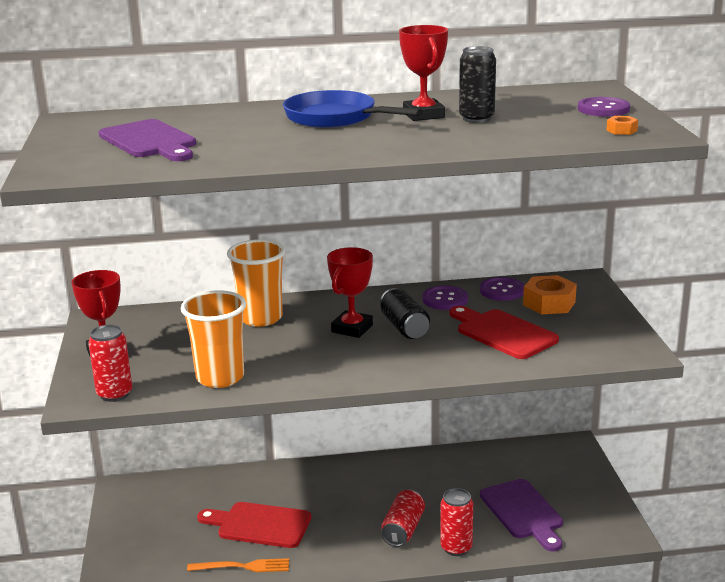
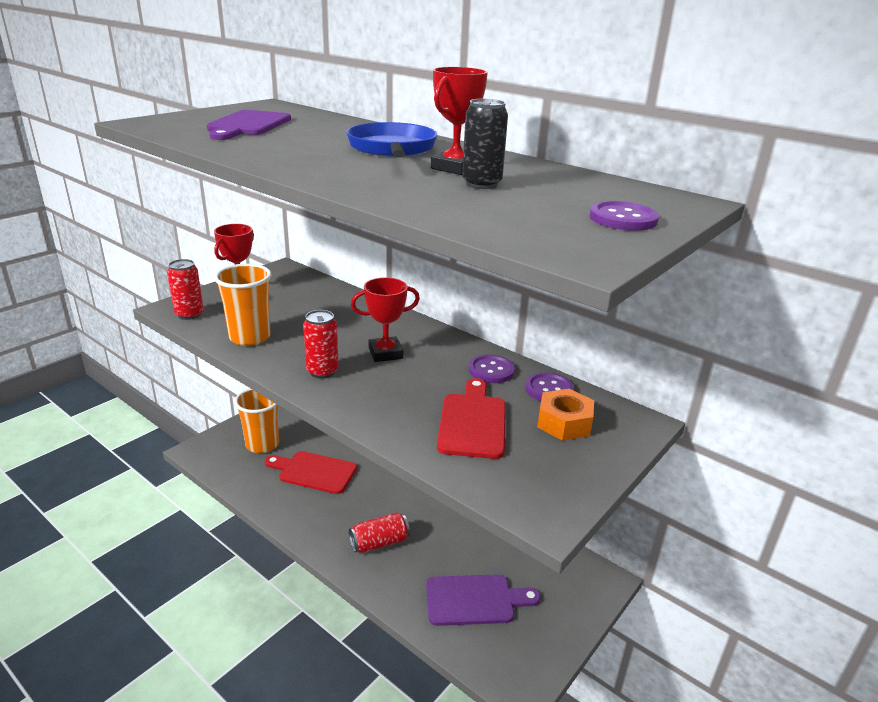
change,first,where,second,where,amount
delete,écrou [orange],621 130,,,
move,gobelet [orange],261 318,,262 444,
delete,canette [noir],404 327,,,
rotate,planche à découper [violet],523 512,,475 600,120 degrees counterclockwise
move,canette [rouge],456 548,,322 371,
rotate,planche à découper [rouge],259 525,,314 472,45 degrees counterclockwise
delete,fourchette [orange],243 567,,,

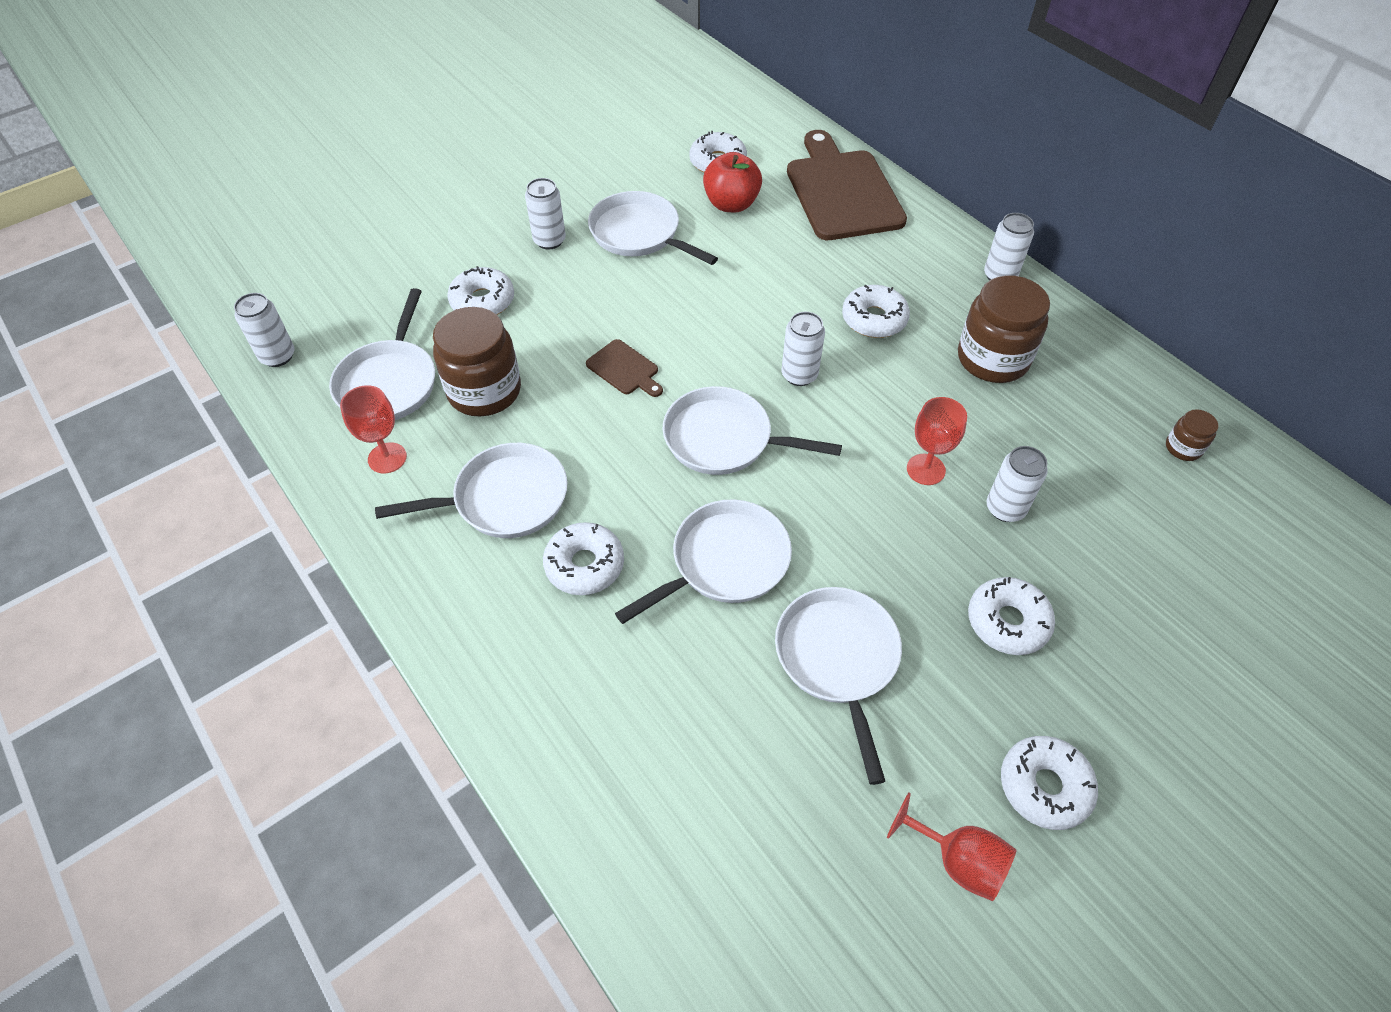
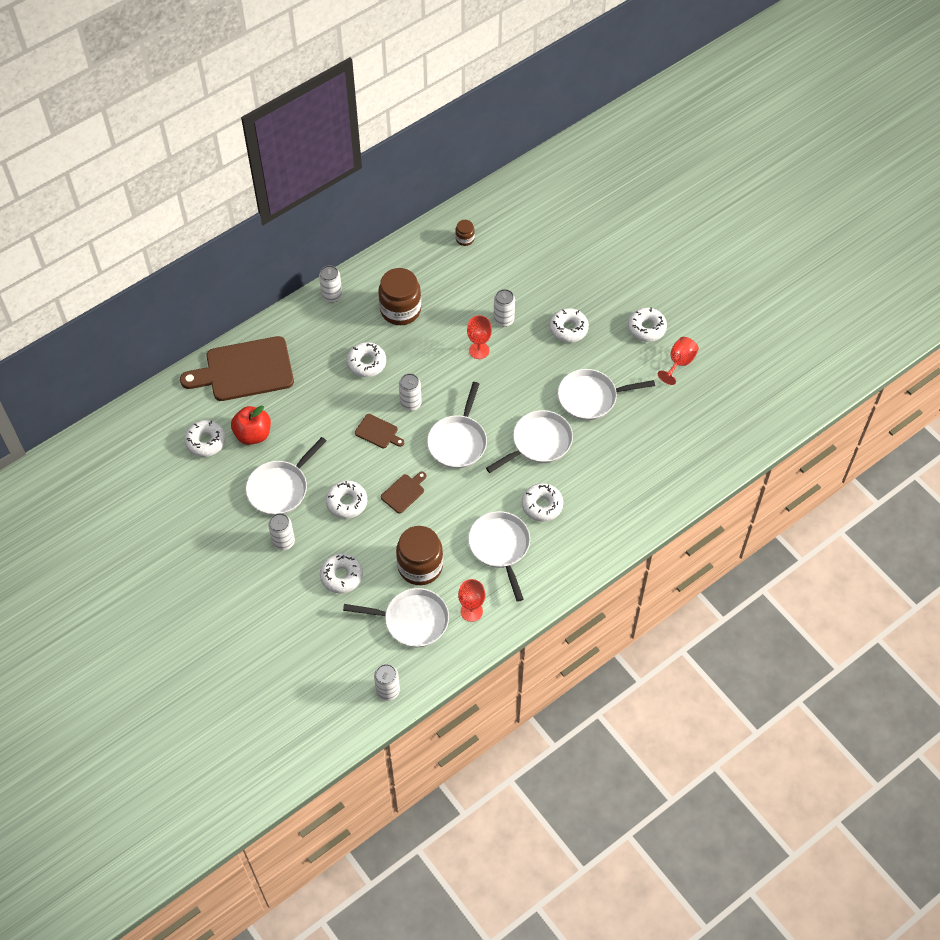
change,first,where,second,where,amount
rotate,poêle [blanc],724 562,,538 443,90 degrees clockwise
insert,,,planche à découper [marron],378 432,
insert,,,beignet [blanc],346 502,

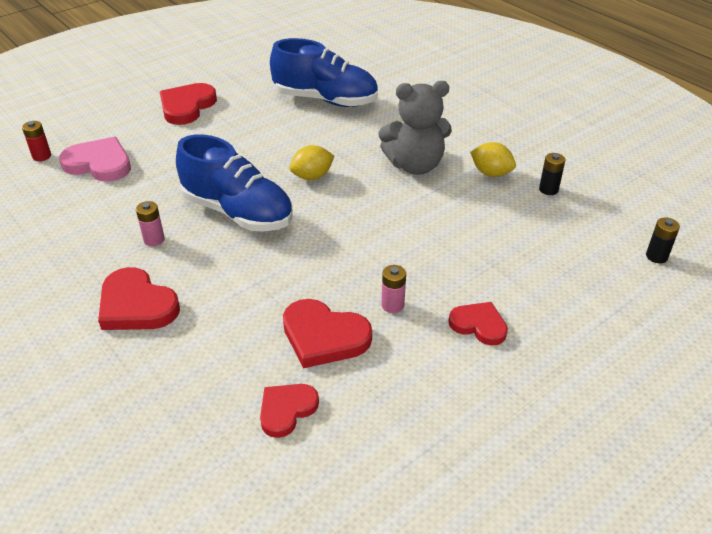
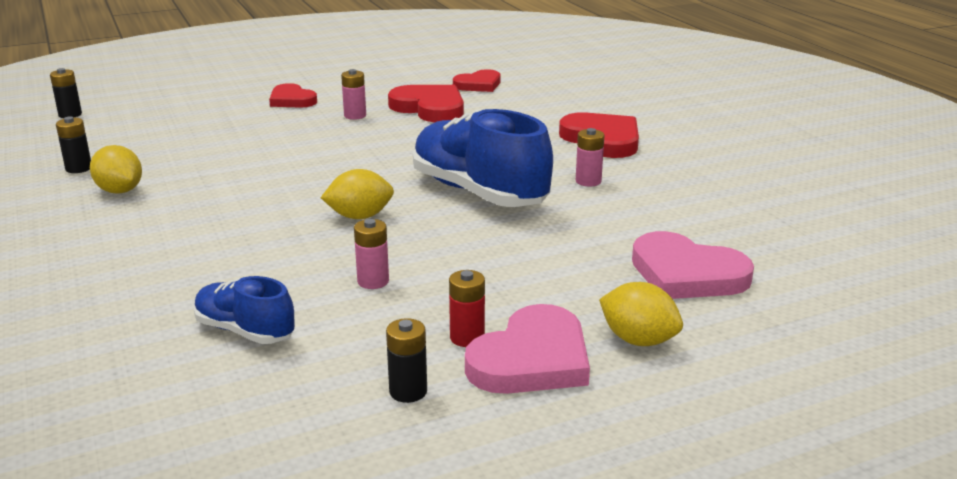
change,first,where,second,where,amount
resize,chaussure [bleu],326 100,,245 331,x0.53
delete,ours en peluche [gris],415 165,,,
recolor,cœur [rouge],187 106,cœur [rose],532 359,
move,pile [rouge],42 156,,467 338,
insert,,,pile [rose],373 281,
insert,,,citron [jaune],638 340,
insert,,,pile [noir],408 391,

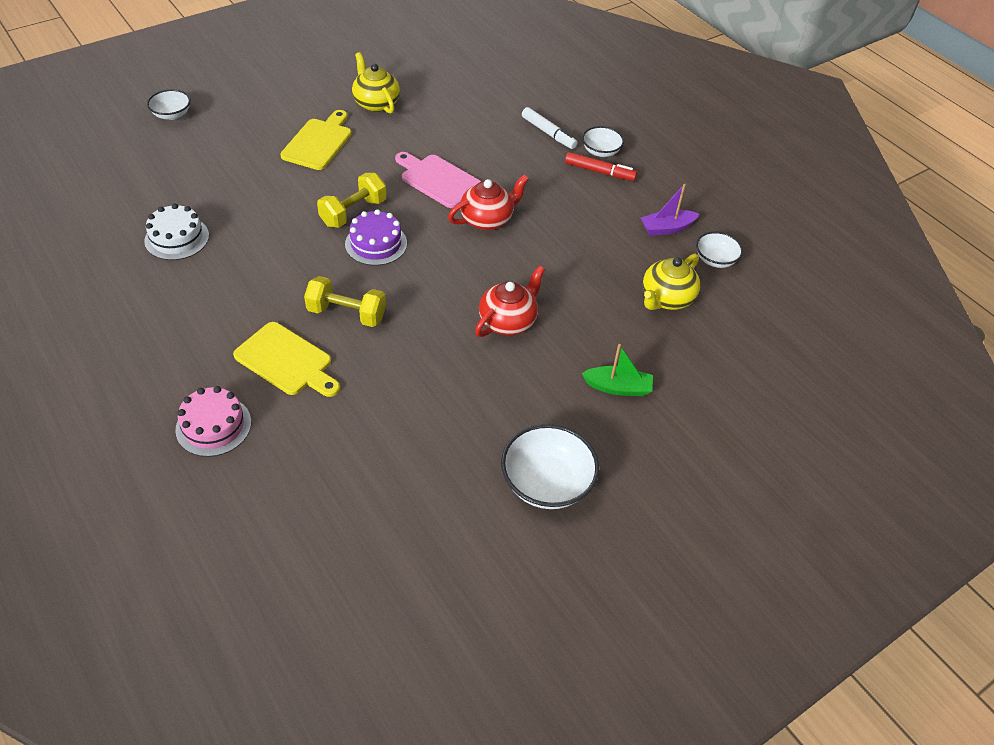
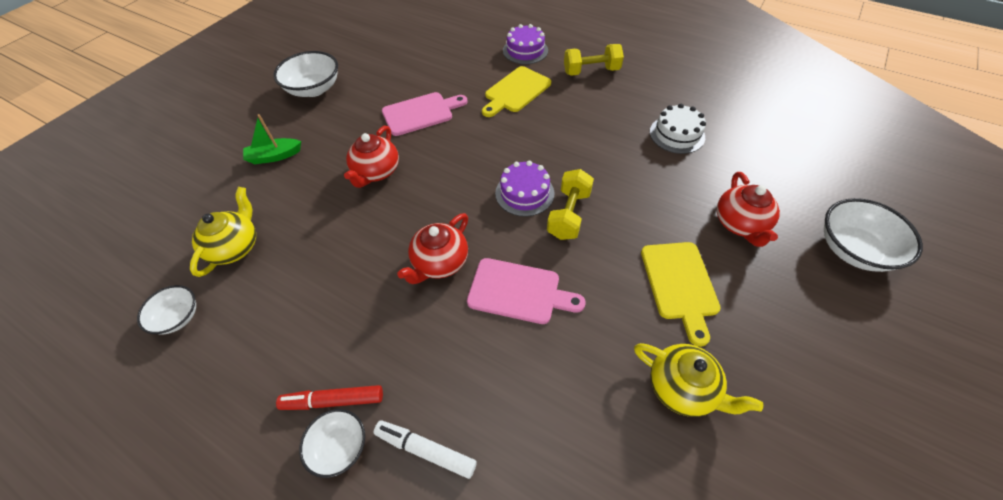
change,first,where,second,where,amount
resize,bol [blanc],172 114,,853 249,x1.67
delete,bateau [violet],667 228,,,
move,haltère [jaune],346 314,,591 71,
rotate,planche à découper [jaune],286 361,,516 91,60 degrees counterclockwise
recolor,gâteau [rose],213 426,gâteau [violet],525 50,
insert,,,planche à découper [rose],421 113,
insert,,,théière [rouge],740 224,

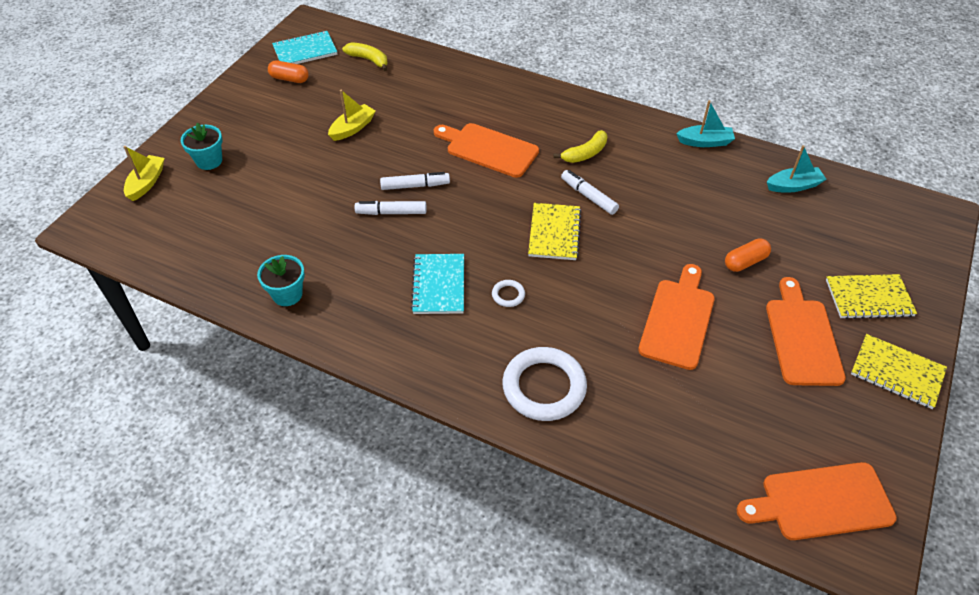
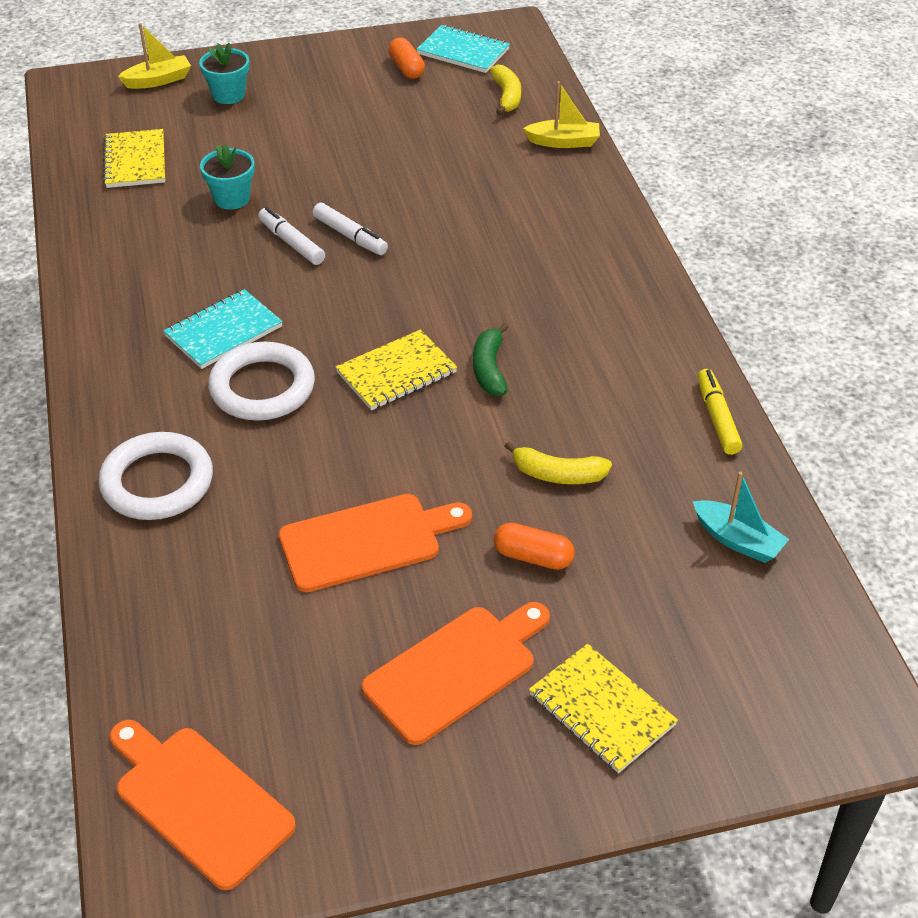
change,first,where,second,where,amount
move,bateau [jaune],352 128,,563 142,
replace,bateau [turquoise],705 142,feutre [jaune],717 418,
delete,planche à découper [orange],488 149,,,
move,banane [jaune],585 153,,557 474,
replace,feutre [blanc],588 196,banane [vert],489 368,
move,pot de fleurs [turquoise],287 294,,232 199,
resize,anneau [blanc],508 295,,262 387,x2.30
move,carnet [jaune],897 372,,135 161,

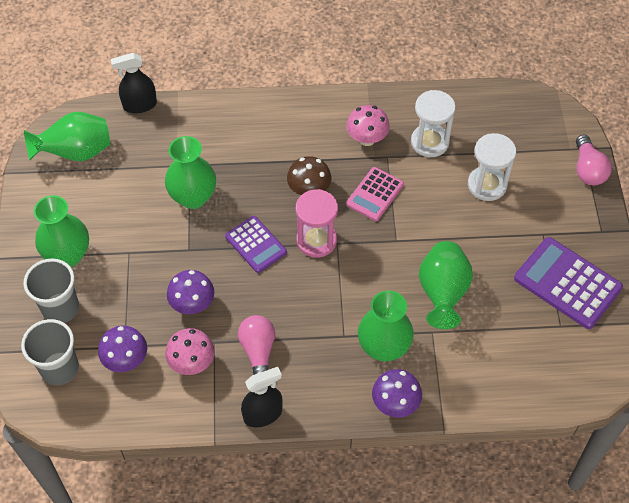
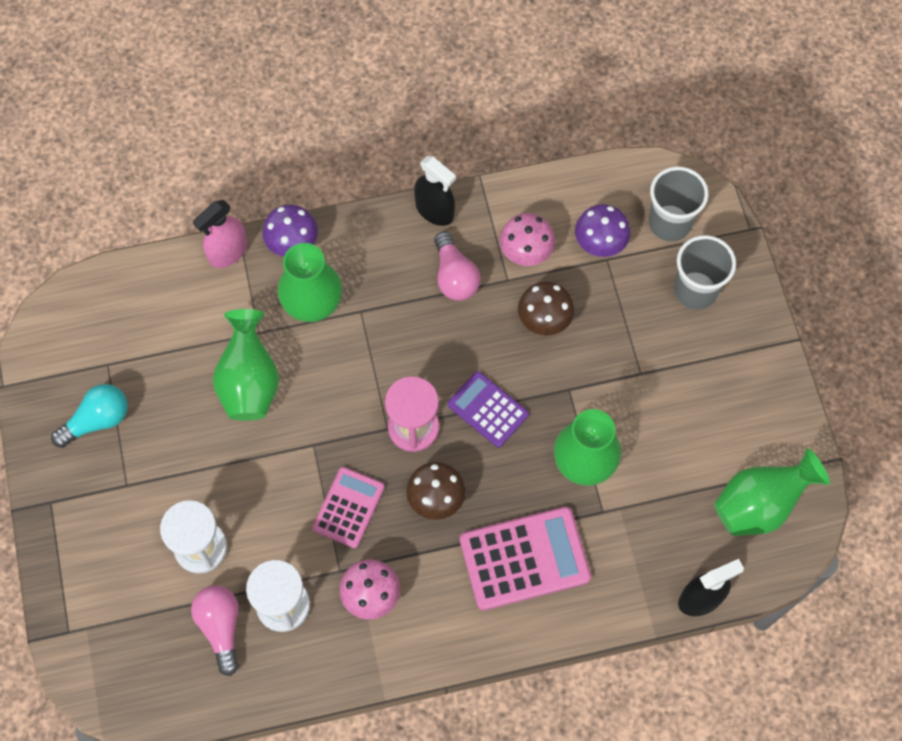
change,first,where,second,where,amount
move,ampoule [rose],588 169,,221 627,
delete,vase [vert],68 255,,,
replace,calculatrice [violet],567 283,ampoule [turquoise],97 420,
recolor,champignon [violet],192 304,champignon [marron],544 320,
rotate,vaporisateur [noir],263 414,,434 210,105 degrees counterclockwise
insert,,,vaporisateur [rose],228 252,
insert,,,calculatrice [rose],524 558,

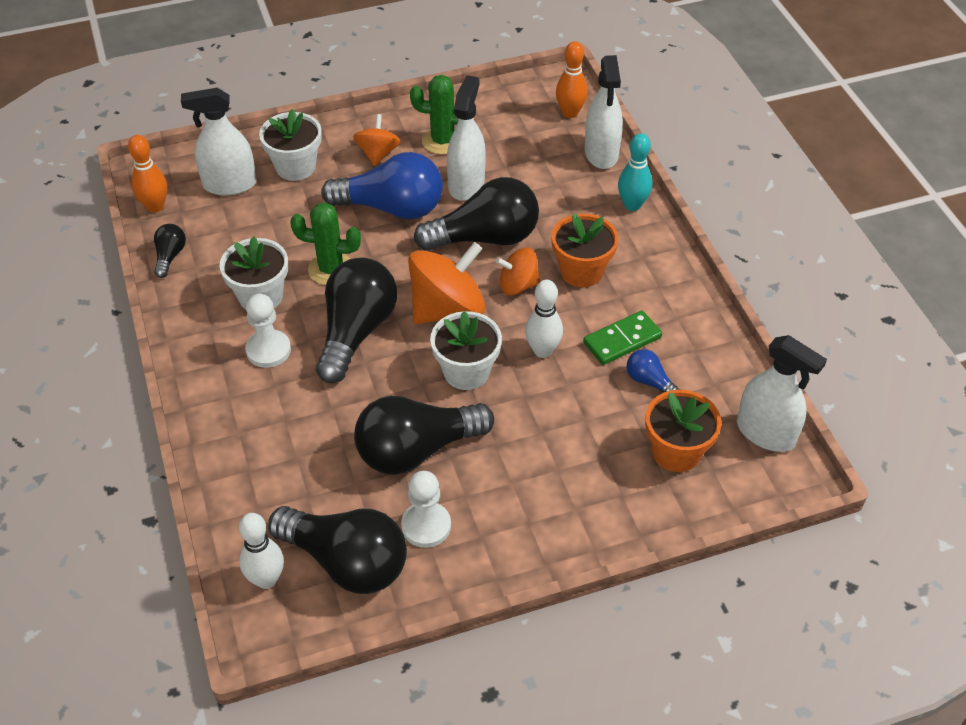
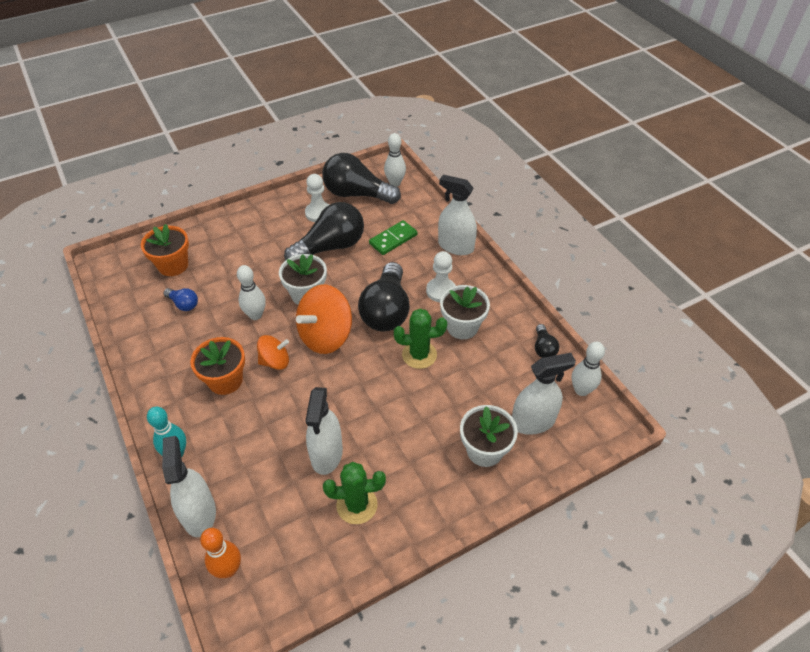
change,first,where,second,where,amount
delete,toupie [orange],378 154,,,
recolor,quille [orange],155 206,quille [blanc],581 390,
delete,ampoule [bleu],391 208,,,
delete,ampoule [noir],485 238,,,
move,domino [vert],622 340,,393 239,
move,vaporisateur [blanc],765 433,,455 246,

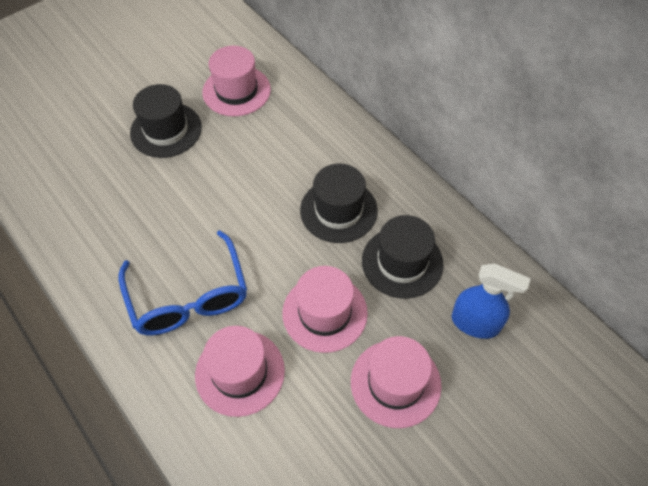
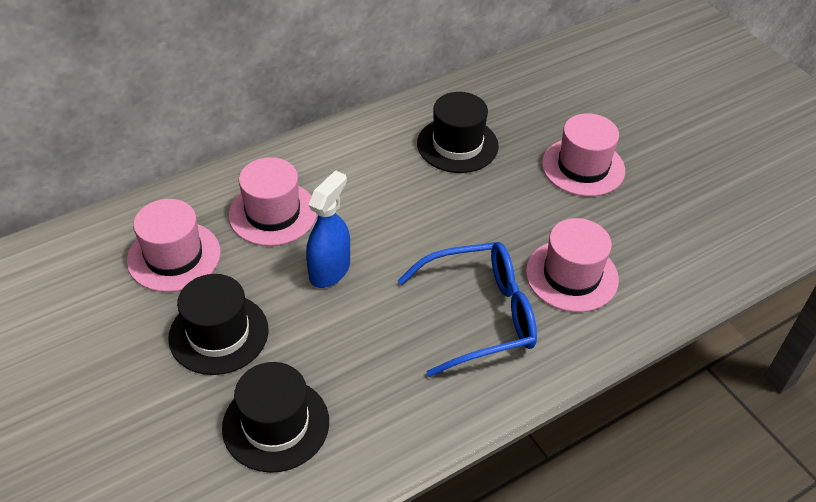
change,first,where,second,where,amount
move,chapeau [noir],338 210,,276 424,
move,vaporisateur [bleu],475 323,,330 270,
move,chapeau [rose],324 313,,273 213,

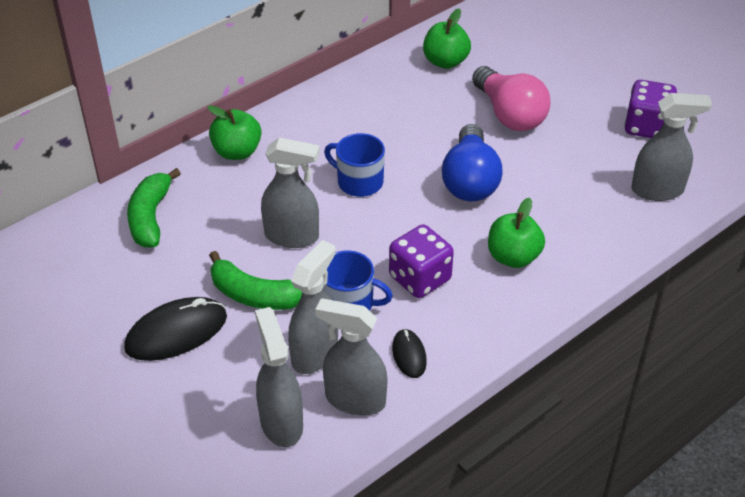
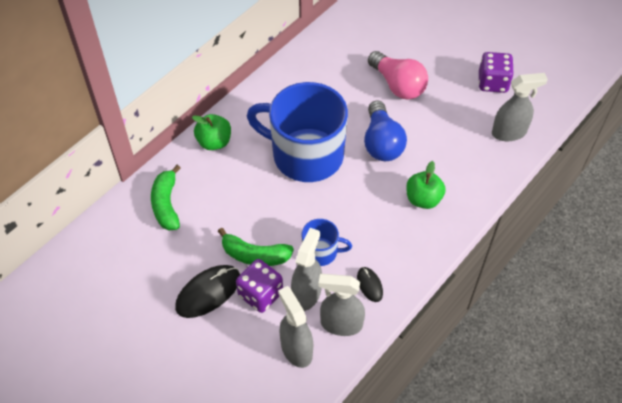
change,first,where,second,where,amount
delete,pomme [vert],445 61,,,
resize,tasse [bleu],358 181,,305 154,x2.19
delete,vaporisateur [gris],292 236,,,
move,dé [violet],420 278,,260 294,

